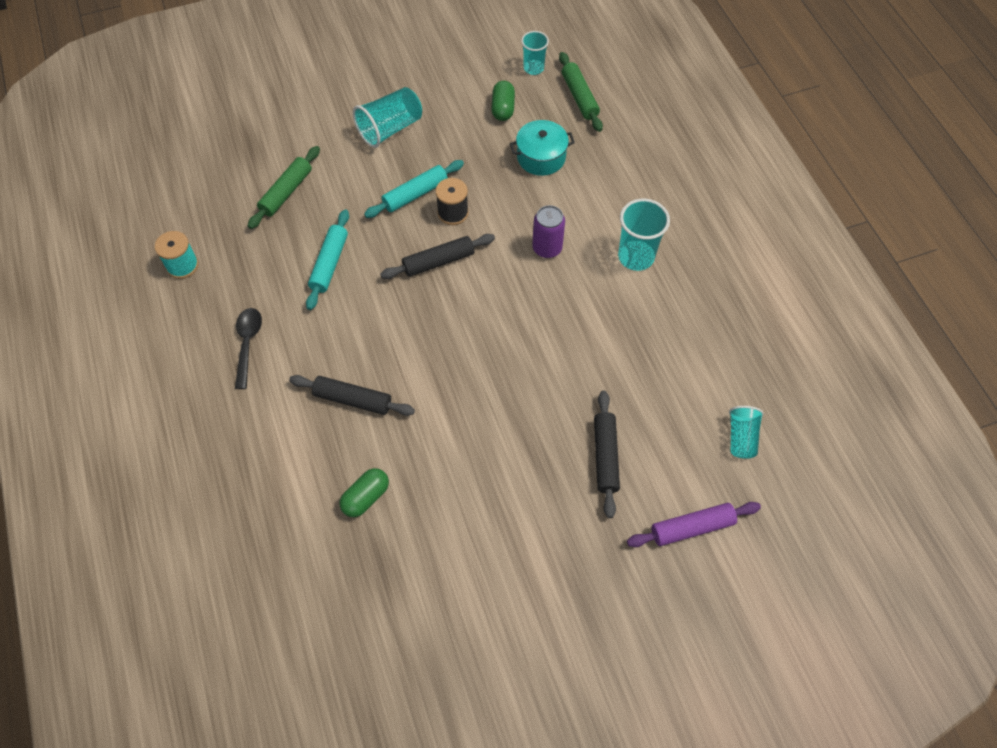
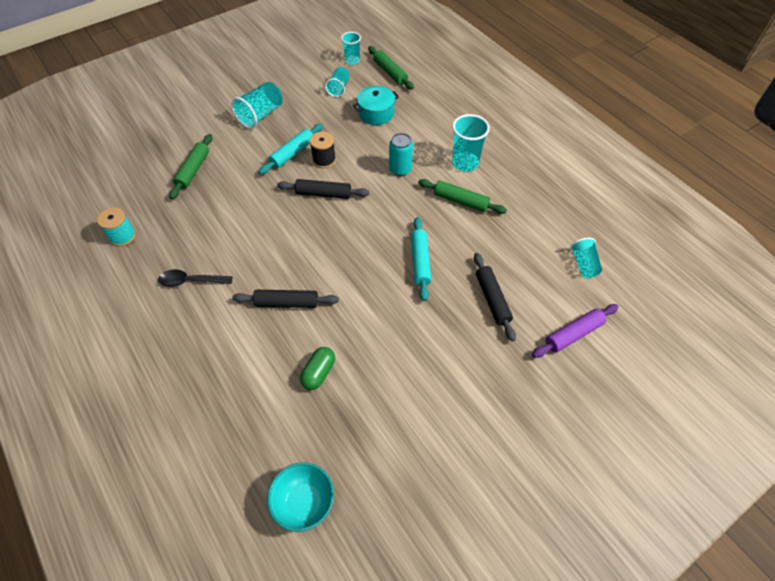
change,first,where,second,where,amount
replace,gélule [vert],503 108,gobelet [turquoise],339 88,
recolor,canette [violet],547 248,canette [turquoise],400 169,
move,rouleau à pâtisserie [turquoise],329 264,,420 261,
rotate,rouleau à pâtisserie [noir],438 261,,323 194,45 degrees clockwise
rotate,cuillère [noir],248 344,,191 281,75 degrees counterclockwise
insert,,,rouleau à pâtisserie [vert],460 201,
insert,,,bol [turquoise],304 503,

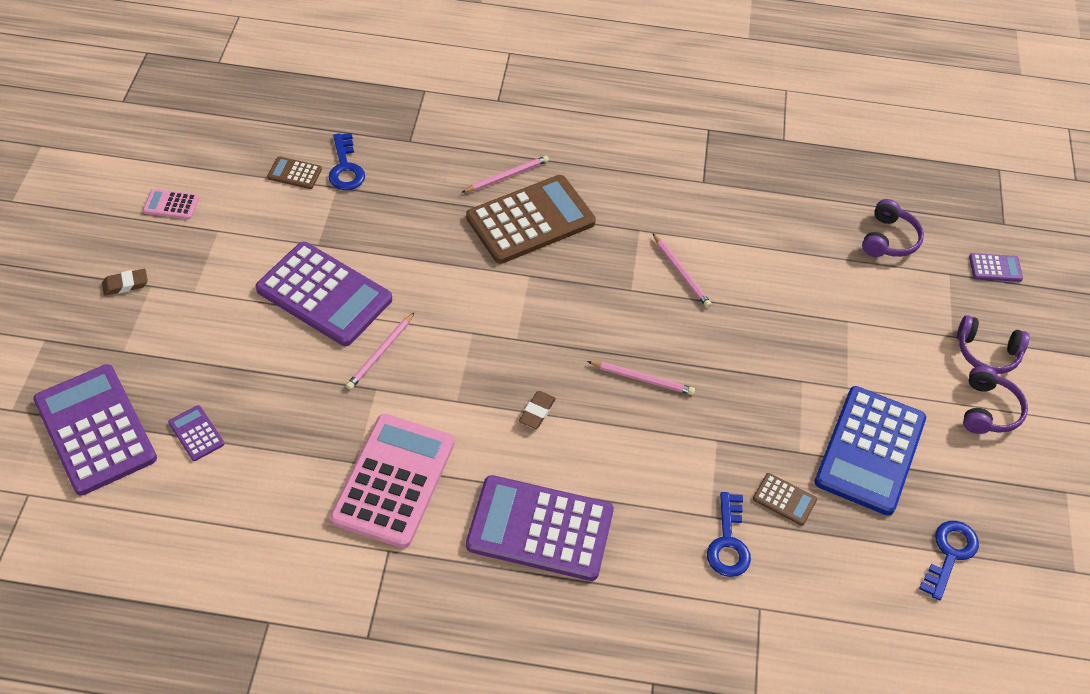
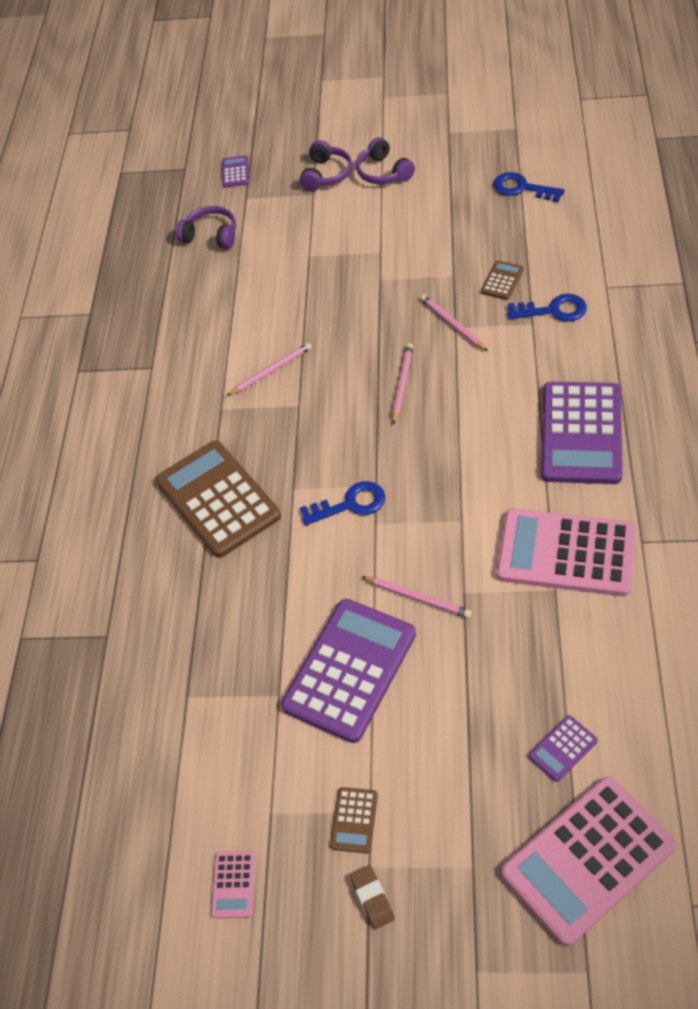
change,first,where,second,where,amount
move,clé [bleu],345 168,,350 504,
move,calculatrice [marron],294 173,,354 820,
move,crayon [rose],507 176,,452 324,
recolor,calculatrice [violet],95 430,calculatrice [rose],587 859,
rotate,casque audio [violet],988 410,,383 172,135 degrees counterclockwise
delete,calculatrice [bleu],870 450,,,
delete,gomme [marron],537 412,,,

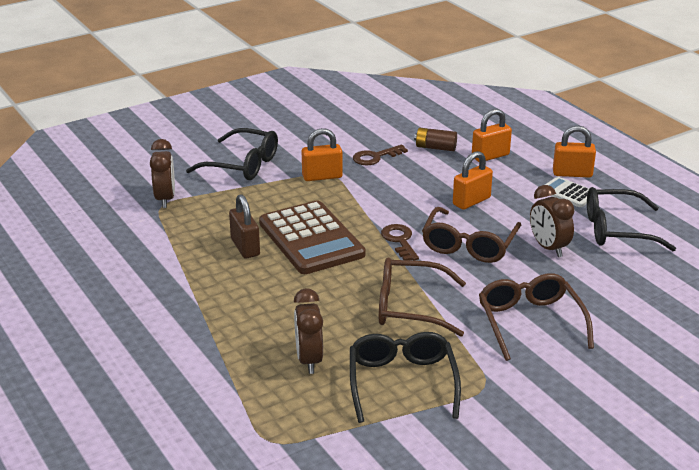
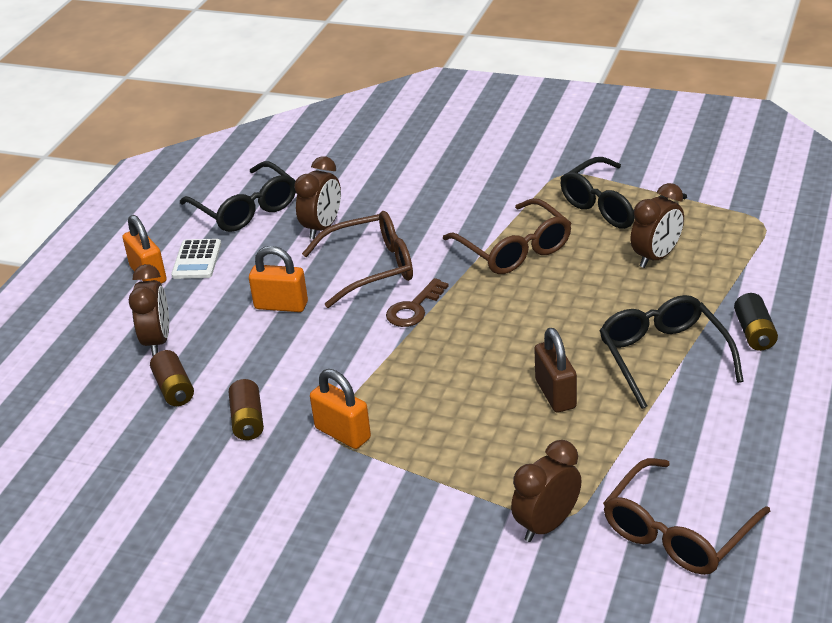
change,first,where,second,where,amount
replace,cadenas [orange],490 156,réveil [marron],157 341,
move,lunettes [noir],243 165,,663 356,
replace,clé [marron],375 157,pile [marron],248 421,
rotate,cadenas [marron],245 247,,555 394,45 degrees counterclockwise
delete,calculatrice [marron],311 239,,,
move,lunettes [marron],530 322,,677 532,
insert,,,pile [noir],754 333,

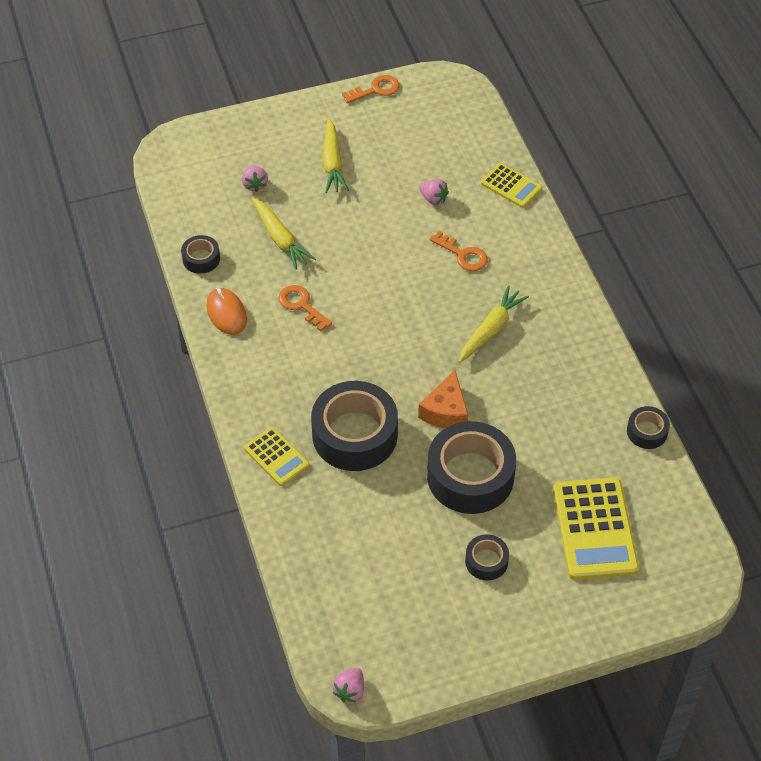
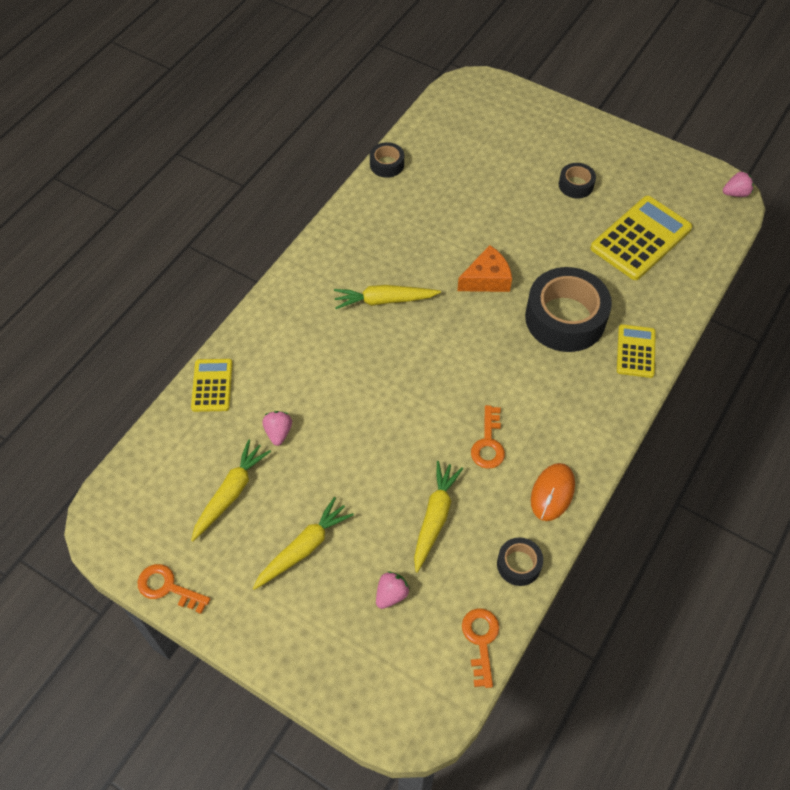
change,first,where,second,where,amount
move,clé [orange],463 255,,481 640,
delete,ruban adhésif [noir],470 476,,,
move,calculatrice [jaune],594 529,,641 238,
insert,,,carotte [jaune],231 493,

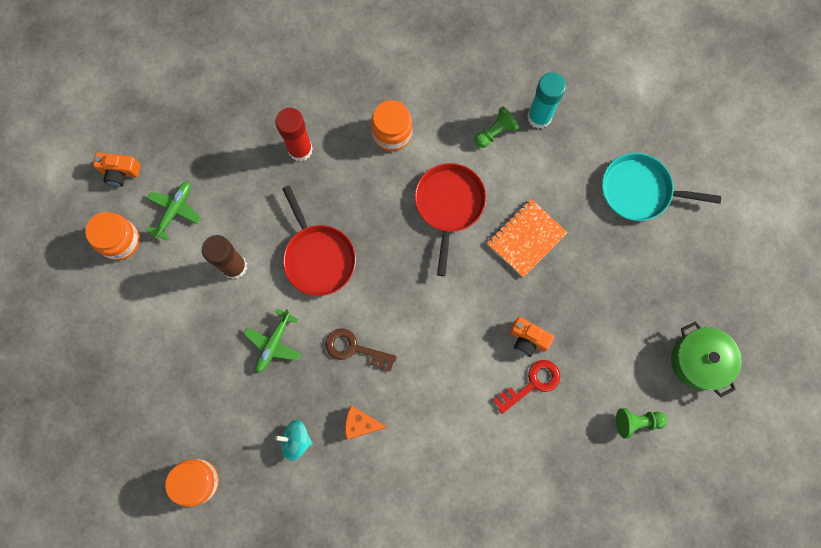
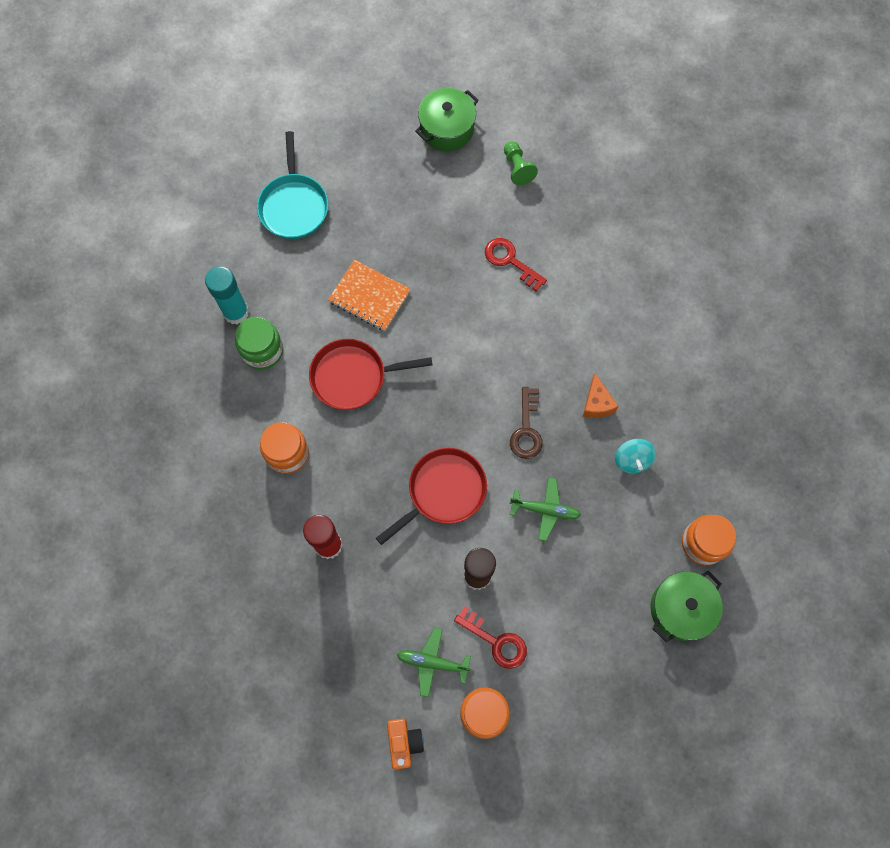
change,first,where,second,where,amount
replace,pion [vert],495 132,bocal [vert],262 351,
delete,appareil photo [orange],528 339,,,
insert,,,marmite [vert],681 609,
insert,,,clé [rouge],496 641,

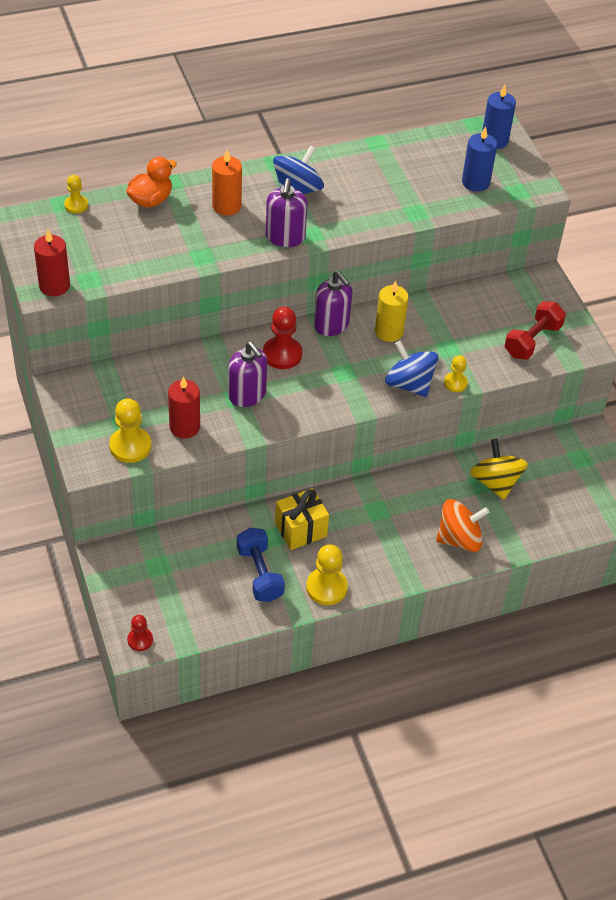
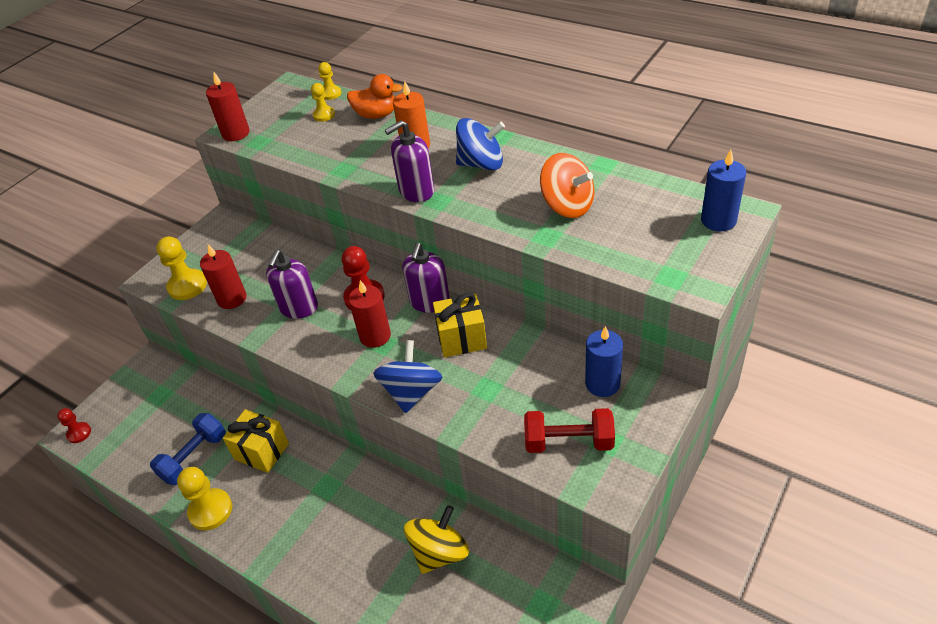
change,first,where,second,where,amount
move,bougie [bleu],475 182,,602 384,
replace,bougie [jaune],389 331,cadeau [jaune],462 339,
move,pion [jaune],455 383,,324 115,
move,toupie [orange],459 539,,567 206,
insert,,,bougie [rouge],375 336,

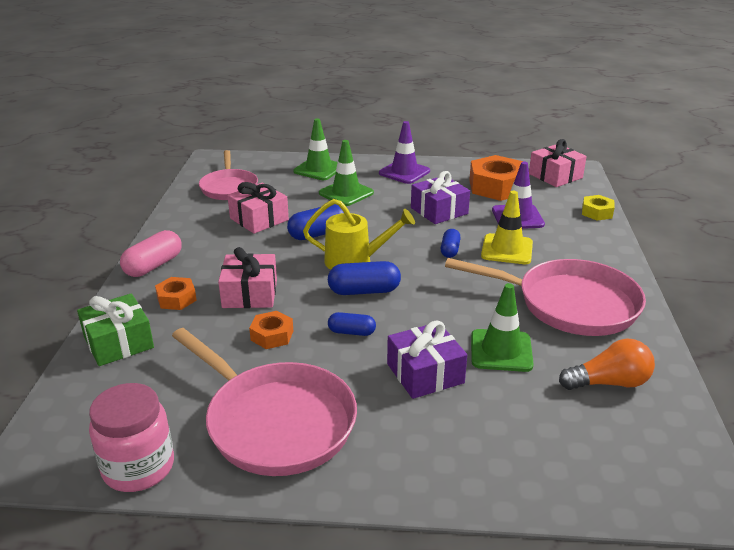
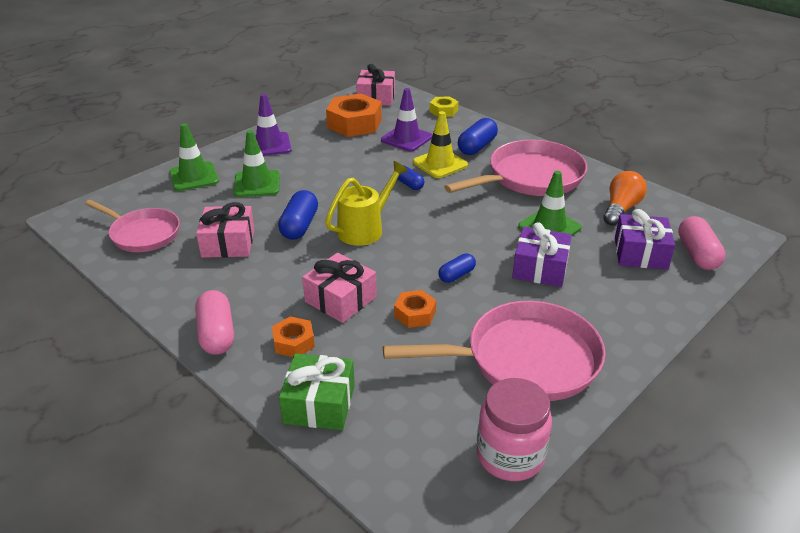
change,first,where,second,where,amount
move,cadeau [violet],439 211,,640 253,
move,gélule [bleu],364 291,,477 147,
insert,,,gélule [rose],697 254,

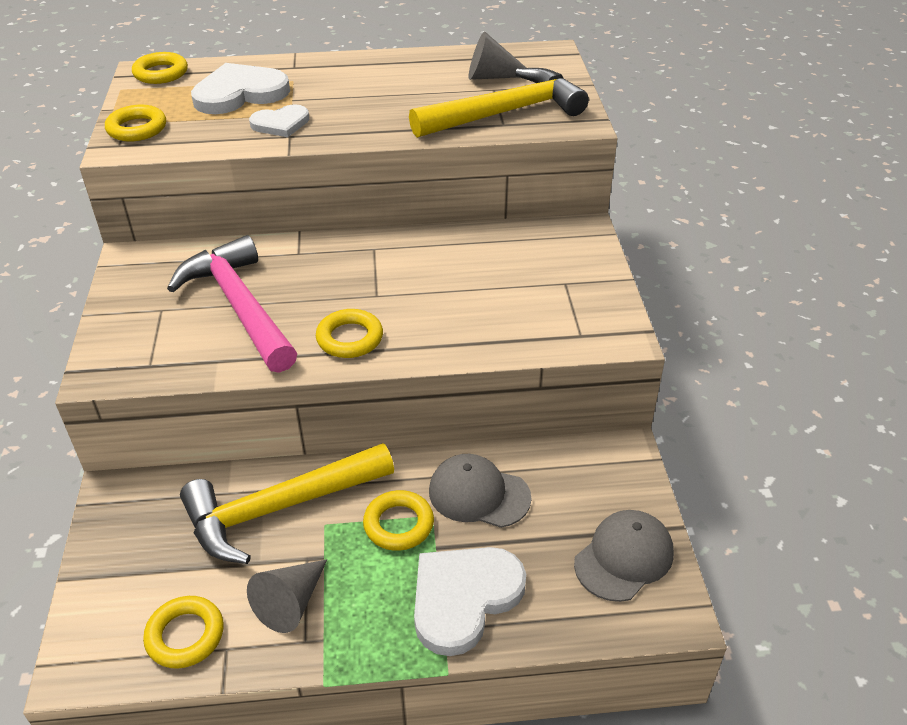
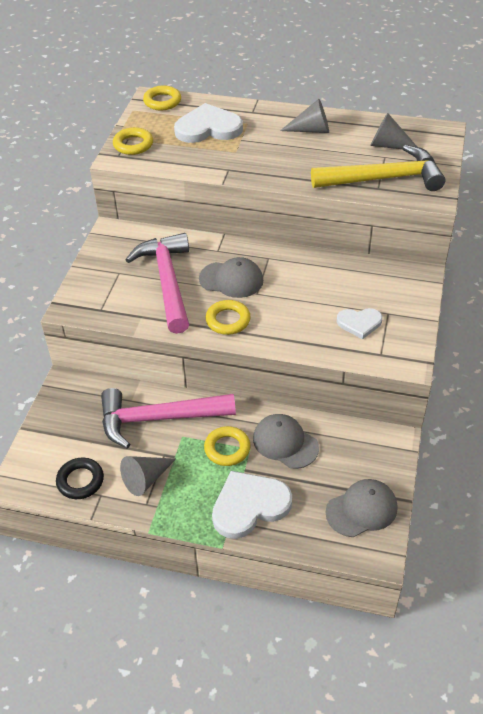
change,first,where,second,where,amount
move,cœur [blanc],281 123,,359 323,
recolor,marteau [jaune],279 508,marteau [rose],158 419,
recolor,anneau [jaune],185 635,anneau [noir],80 481,
insert,,,cône [gris],311 130,
insert,,,casquette [gris],231 279,

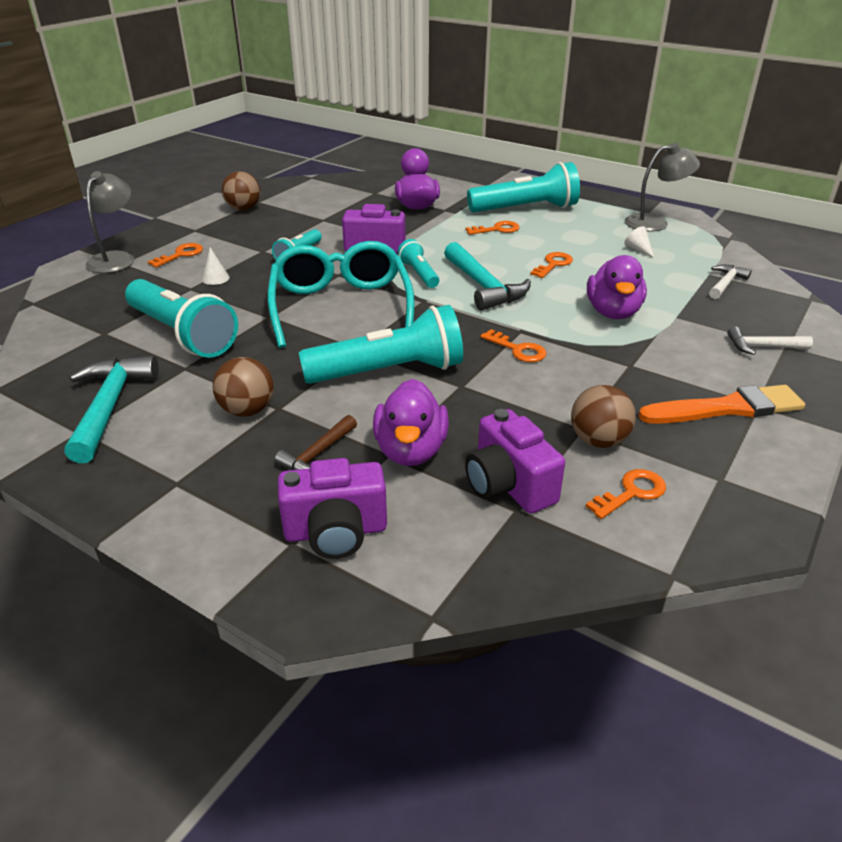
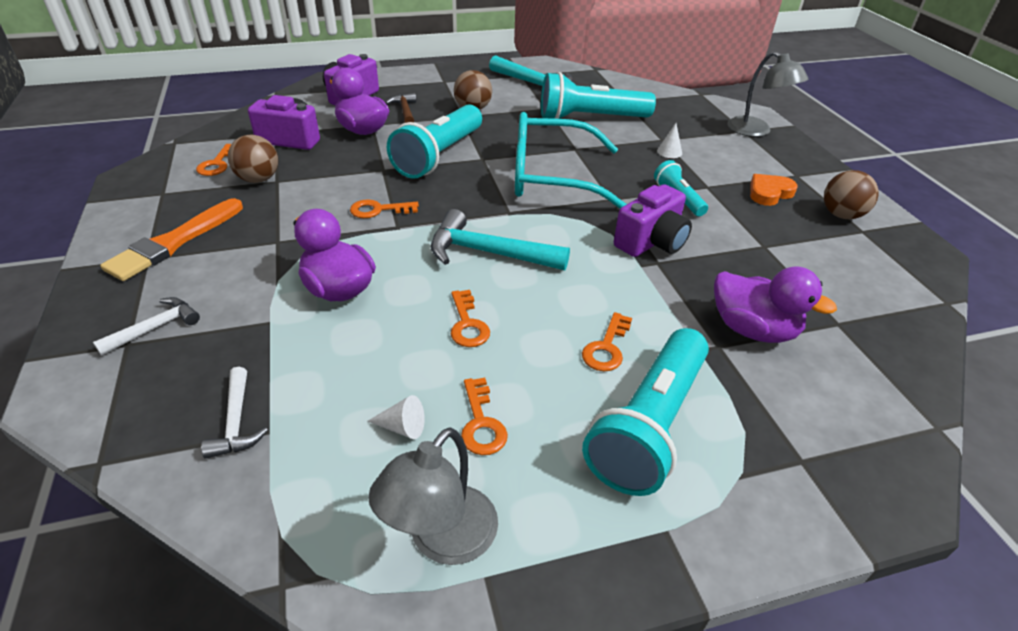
change,first,where,second,where,amount
delete,lampe de poche [turquoise],419 274,,,
rotate,lunettes [turquoise],341 306,,551 177,150 degrees clockwise
move,clé [orange],180 255,,481 423,
insert,,,cœur [orange],769 193,

